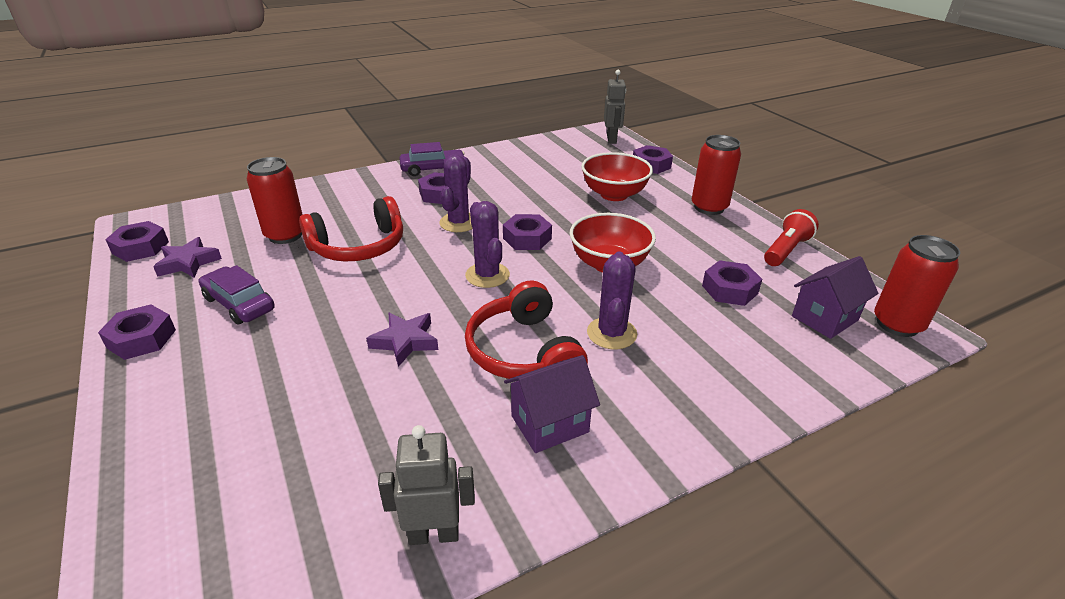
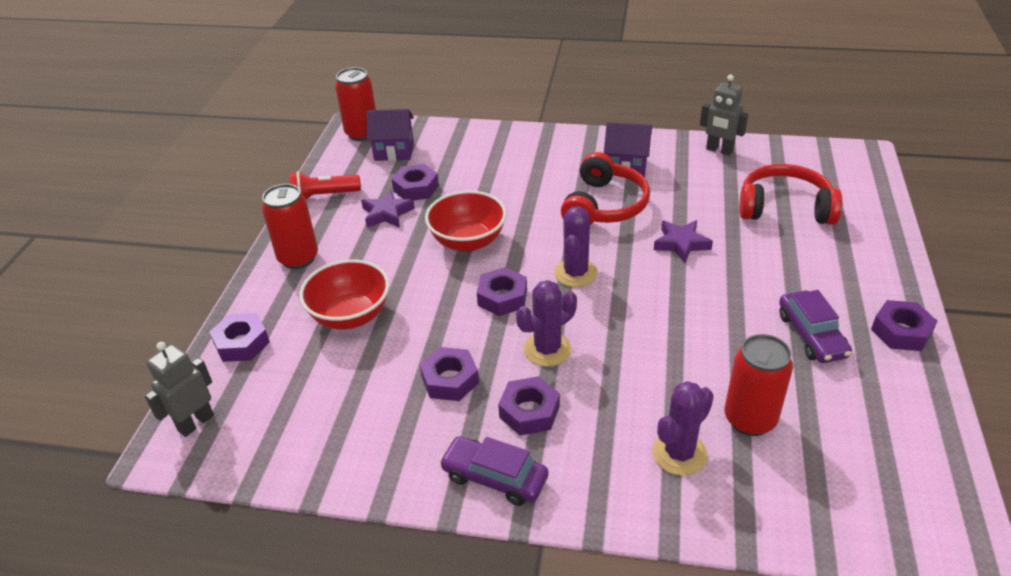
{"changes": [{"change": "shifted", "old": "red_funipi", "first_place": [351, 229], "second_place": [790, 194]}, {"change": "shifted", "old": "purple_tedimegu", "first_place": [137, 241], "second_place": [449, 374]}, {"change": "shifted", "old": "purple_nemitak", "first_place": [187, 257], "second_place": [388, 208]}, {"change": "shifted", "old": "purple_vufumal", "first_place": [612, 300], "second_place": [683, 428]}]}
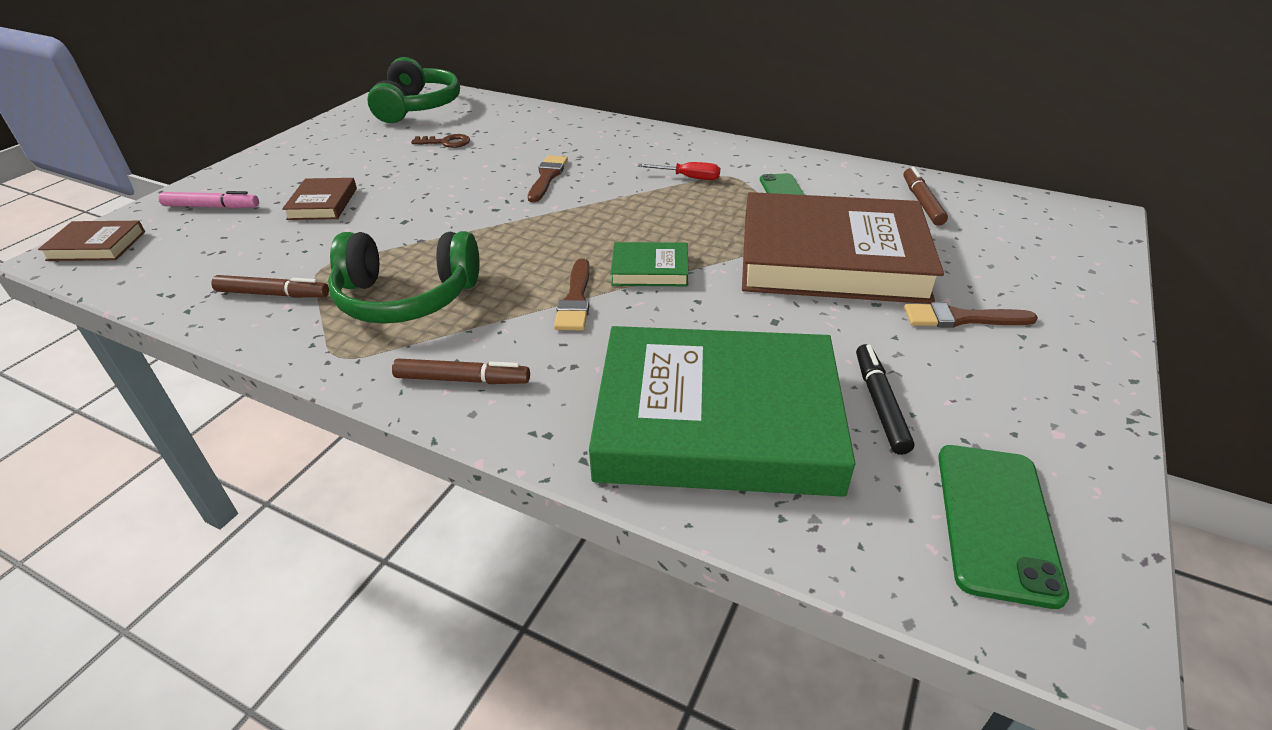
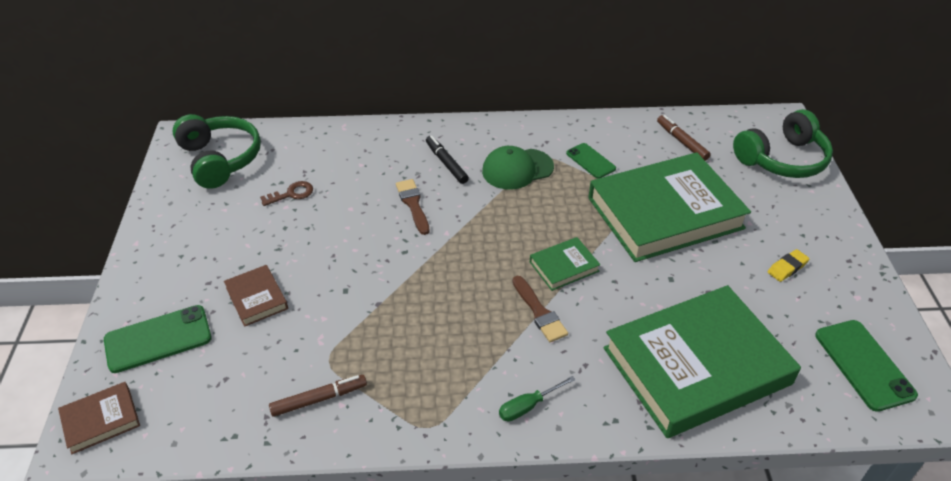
{"changes": [{"change": "swapped", "old": "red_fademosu", "new": "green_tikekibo", "first_place": [679, 171], "second_place": [518, 168]}, {"change": "swapped", "old": "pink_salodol", "new": "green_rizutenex", "first_place": [209, 200], "second_place": [158, 339]}, {"change": "repainted", "old": "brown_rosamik", "new": "green_rosamik", "first_place": [843, 248], "second_place": [669, 207]}, {"change": "shifted", "old": "green_funipi", "first_place": [403, 277], "second_place": [783, 143]}, {"change": "gone", "old": "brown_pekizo", "first_place": [971, 315]}, {"change": "shifted", "old": "black_salodol", "first_place": [885, 399], "second_place": [447, 160]}, {"change": "swapped", "old": "brown_salodol", "new": "green_fademosu", "first_place": [461, 371], "second_place": [537, 398]}, {"change": "new", "new": "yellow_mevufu", "second_place": [789, 265]}]}
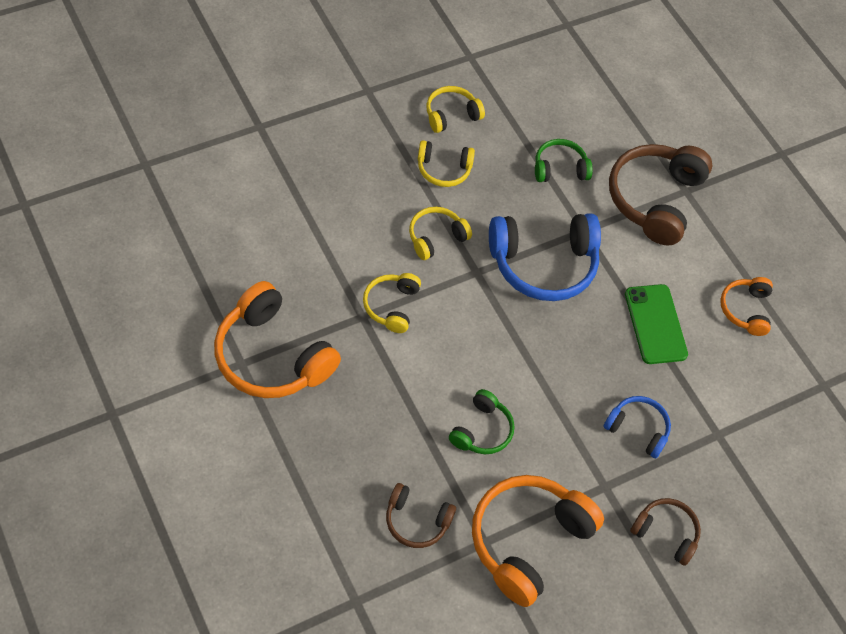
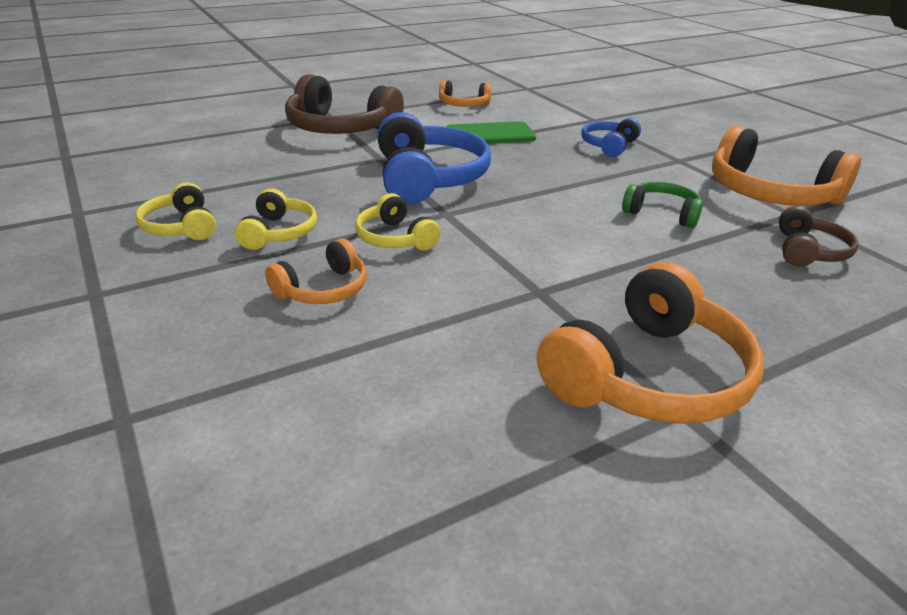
{"changes": [{"change": "gone", "old": "green_funipi", "first_place": [564, 160]}, {"change": "gone", "old": "yellow_funipi", "first_place": [392, 303]}, {"change": "gone", "old": "brown_funipi", "first_place": [665, 532]}, {"change": "new", "new": "orange_funipi", "second_place": [316, 271]}]}
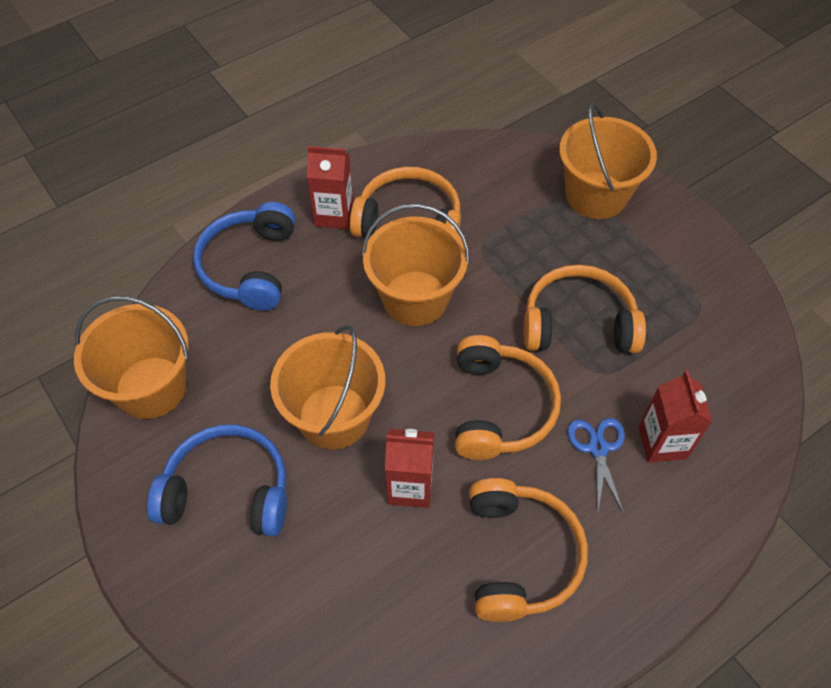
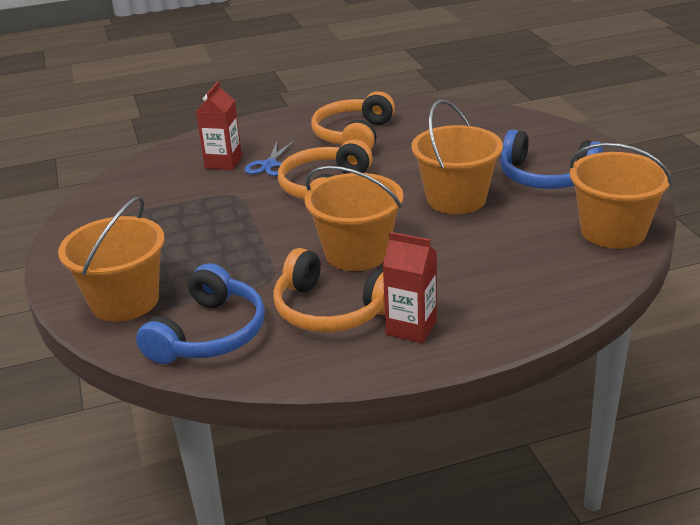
{"changes": [{"change": "shifted", "old": "blue_funipi", "first_place": [244, 256], "second_place": [200, 313]}, {"change": "gone", "old": "orange_funipi", "first_place": [585, 309]}, {"change": "gone", "old": "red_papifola", "first_place": [409, 468]}]}
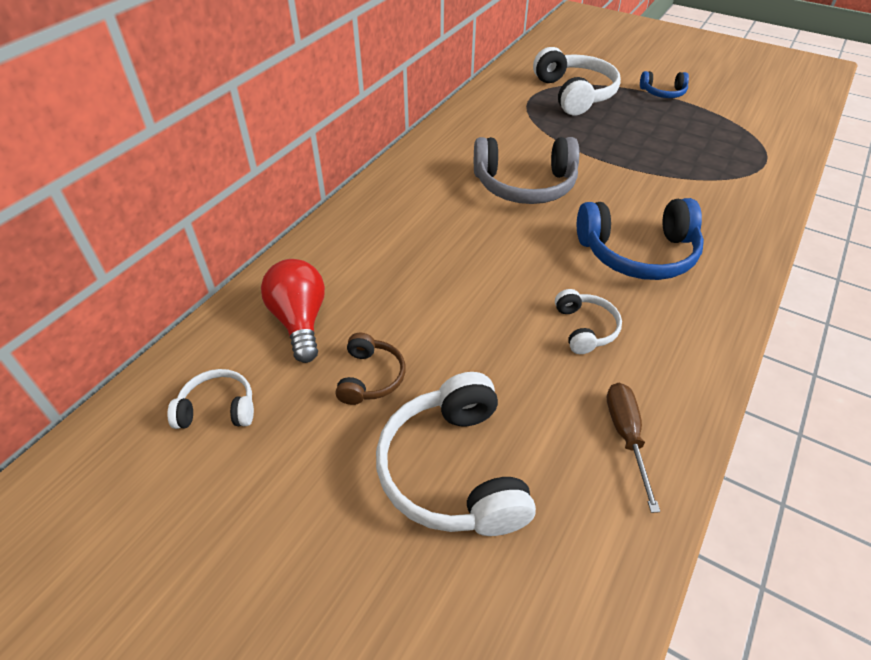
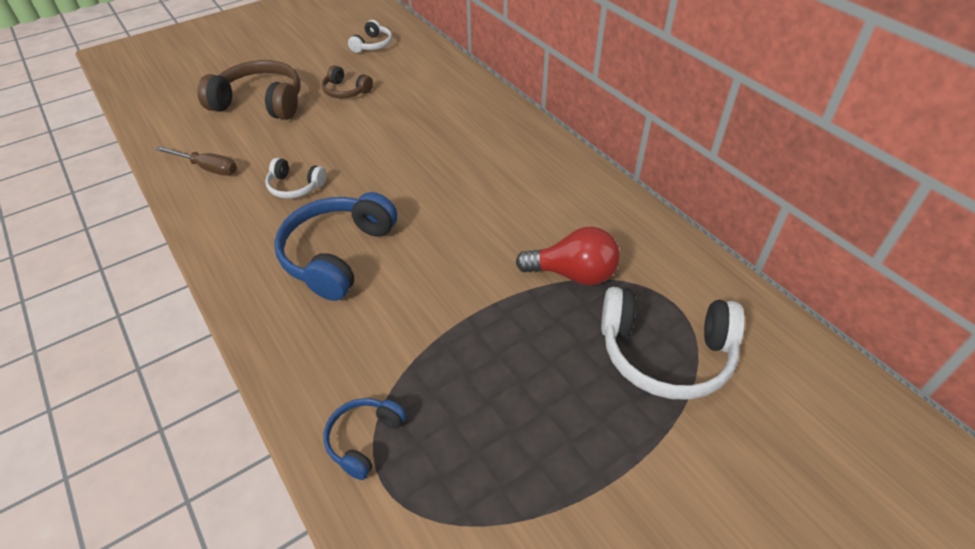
{"changes": [{"change": "shifted", "old": "blue_funipi", "first_place": [664, 84], "second_place": [365, 439]}, {"change": "gone", "old": "grey_funipi", "first_place": [526, 170]}, {"change": "shifted", "old": "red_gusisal", "first_place": [293, 311], "second_place": [568, 256]}, {"change": "repainted", "old": "white_funipi", "new": "brown_funipi", "first_place": [456, 454], "second_place": [248, 90]}]}
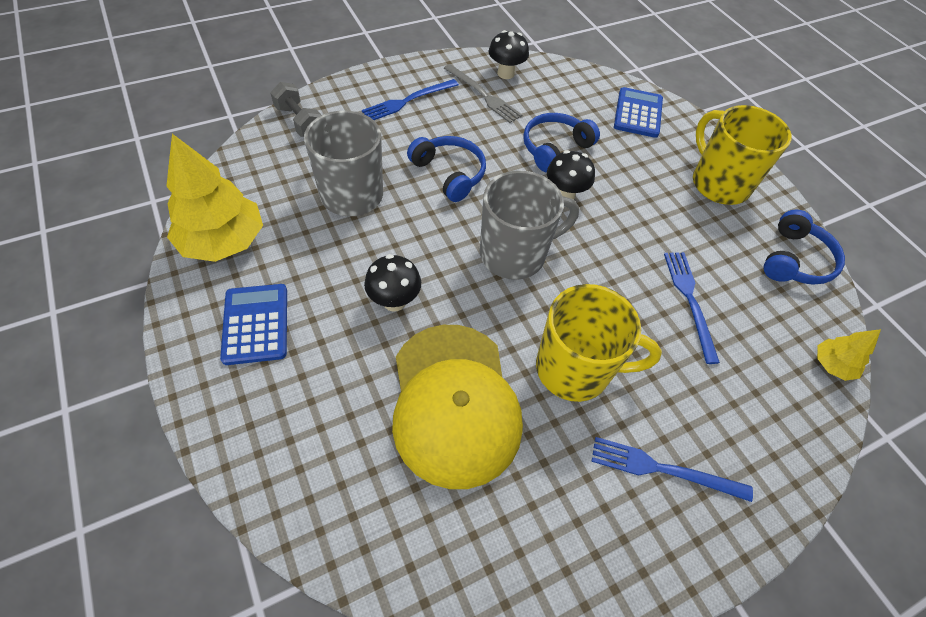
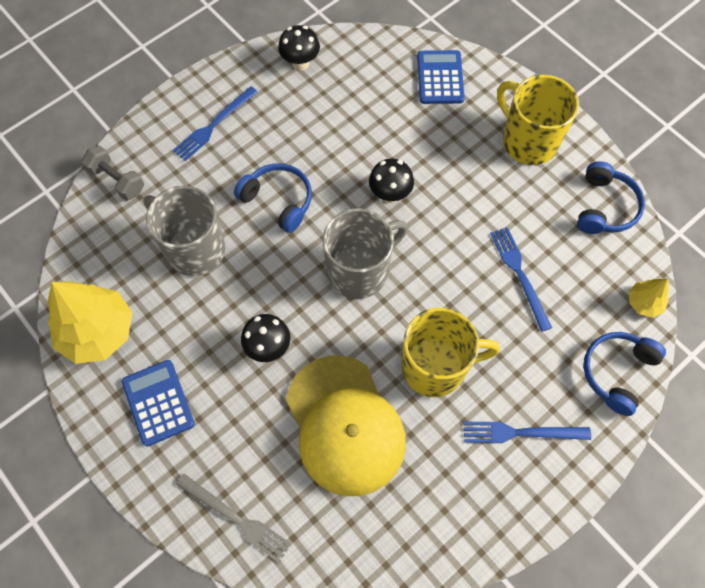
{"changes": [{"change": "shifted", "old": "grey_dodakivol", "first_place": [483, 93], "second_place": [234, 518]}, {"change": "shifted", "old": "blue_funipi", "first_place": [561, 142], "second_place": [624, 374]}]}
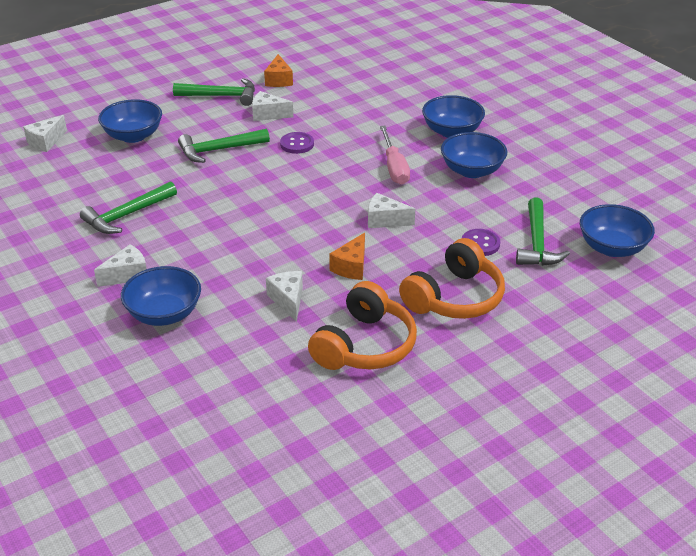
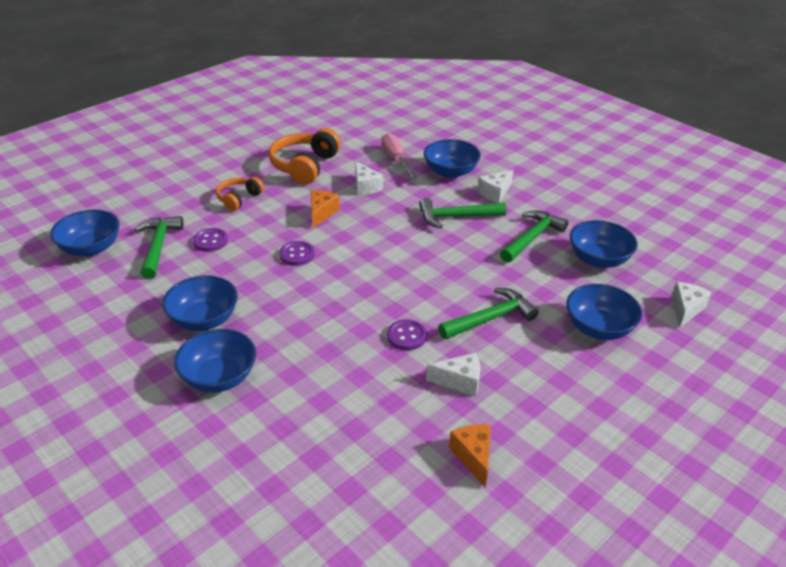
{"changes": [{"change": "shifted", "old": "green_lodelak", "first_place": [214, 92], "second_place": [462, 213]}, {"change": "shifted", "old": "pink_fademosu", "first_place": [395, 155], "second_place": [399, 157]}, {"change": "swapped", "old": "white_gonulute", "new": "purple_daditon", "first_place": [391, 210], "second_place": [297, 253]}, {"change": "scaled", "old": "orange_funipi", "first_place": [452, 278], "second_place": [240, 194], "factor": 0.59}, {"change": "new", "new": "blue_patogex", "second_place": [604, 244]}]}
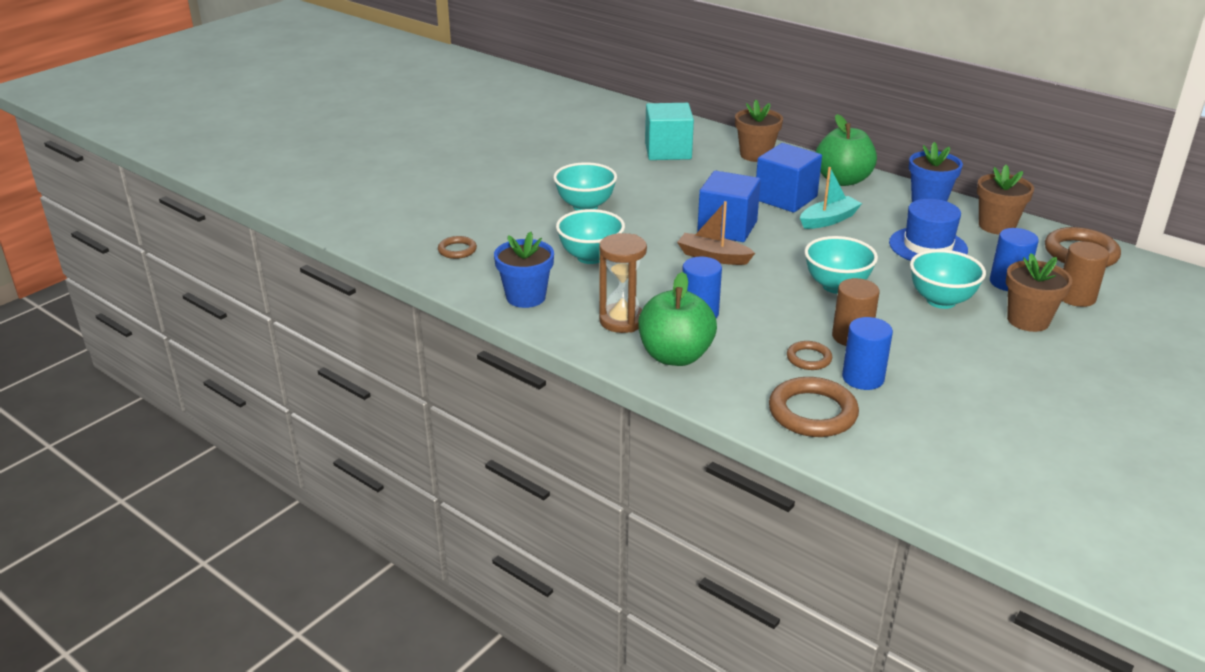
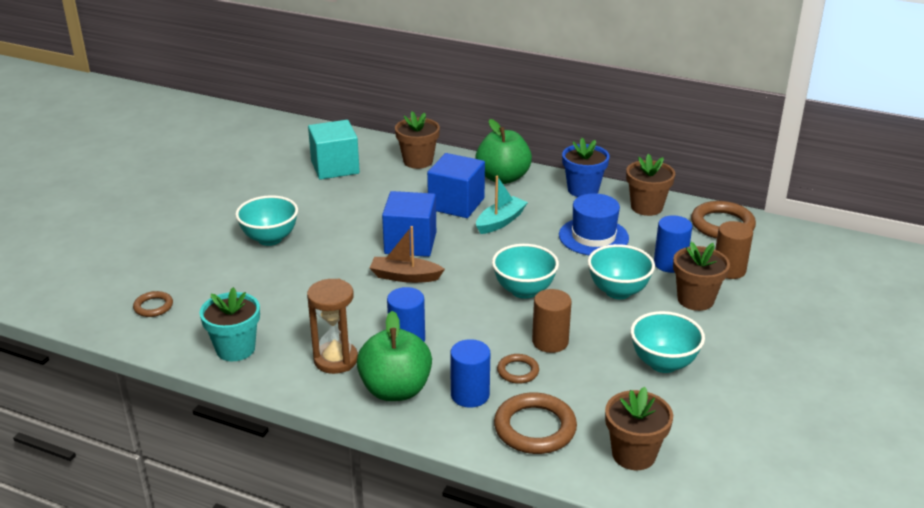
{"changes": [{"change": "shifted", "old": "turquoise_patogex", "first_place": [590, 236], "second_place": [668, 342]}, {"change": "repainted", "old": "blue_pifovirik", "new": "turquoise_pifovirik", "first_place": [524, 269], "second_place": [229, 324]}, {"change": "shifted", "old": "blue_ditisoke", "first_place": [867, 353], "second_place": [470, 373]}, {"change": "new", "new": "brown_pifovirik", "second_place": [639, 428]}]}
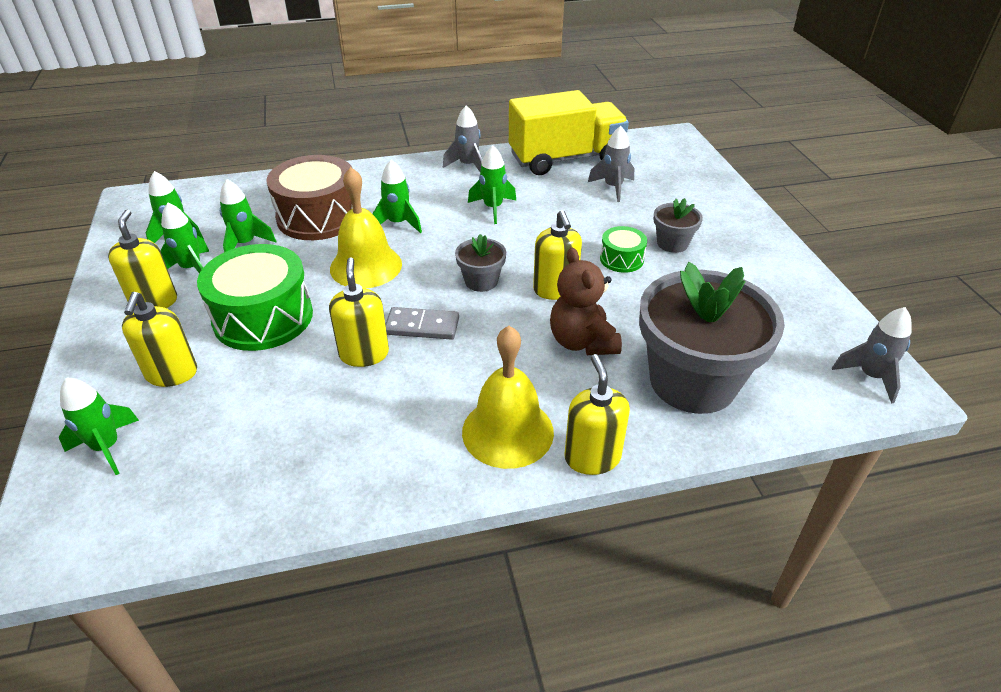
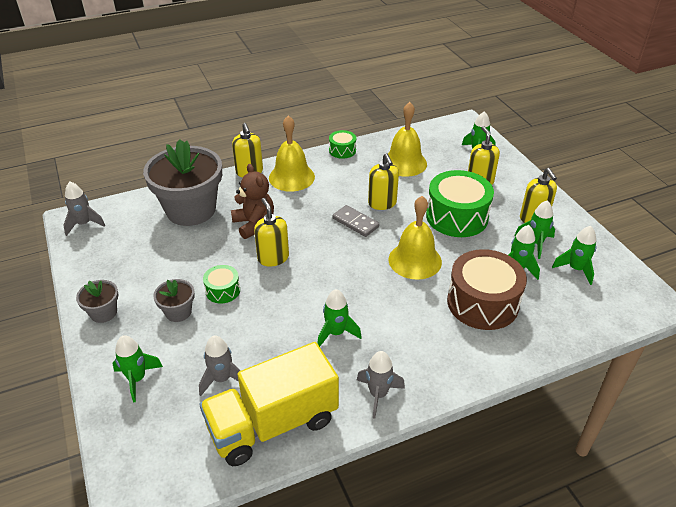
{"changes": [{"change": "shifted", "old": "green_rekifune", "first_place": [397, 196], "second_place": [137, 368]}, {"change": "shifted", "old": "grey_pifovirik", "first_place": [480, 263], "second_place": [97, 301]}, {"change": "rotated", "old": "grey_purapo", "first_place": [422, 323], "second_place": [356, 221], "degrees": 45}, {"change": "new", "new": "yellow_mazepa", "second_place": [407, 139]}, {"change": "new", "new": "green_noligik", "second_place": [342, 144]}]}
